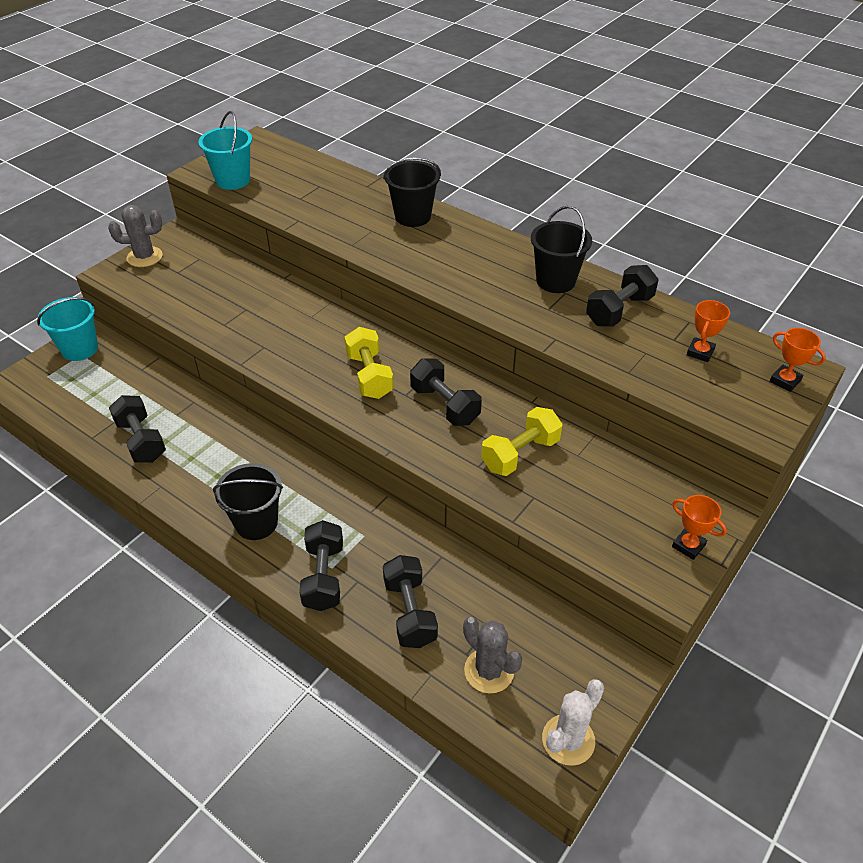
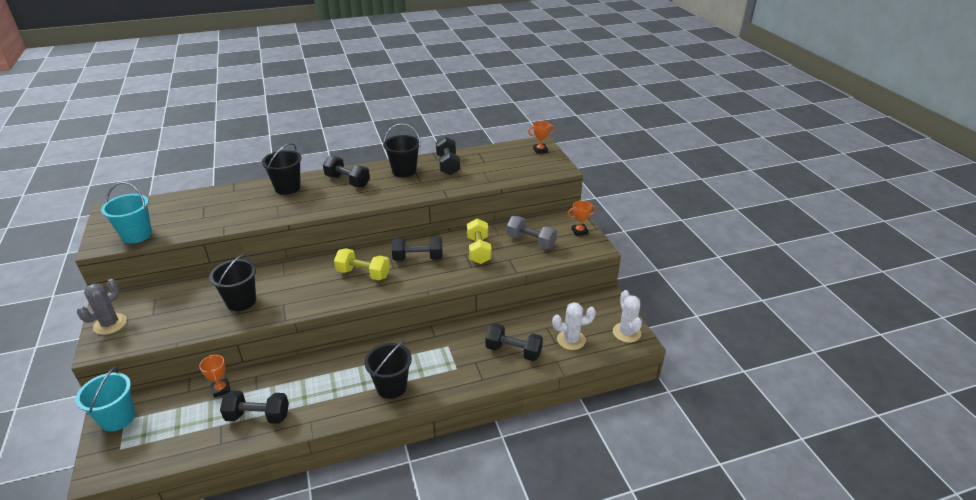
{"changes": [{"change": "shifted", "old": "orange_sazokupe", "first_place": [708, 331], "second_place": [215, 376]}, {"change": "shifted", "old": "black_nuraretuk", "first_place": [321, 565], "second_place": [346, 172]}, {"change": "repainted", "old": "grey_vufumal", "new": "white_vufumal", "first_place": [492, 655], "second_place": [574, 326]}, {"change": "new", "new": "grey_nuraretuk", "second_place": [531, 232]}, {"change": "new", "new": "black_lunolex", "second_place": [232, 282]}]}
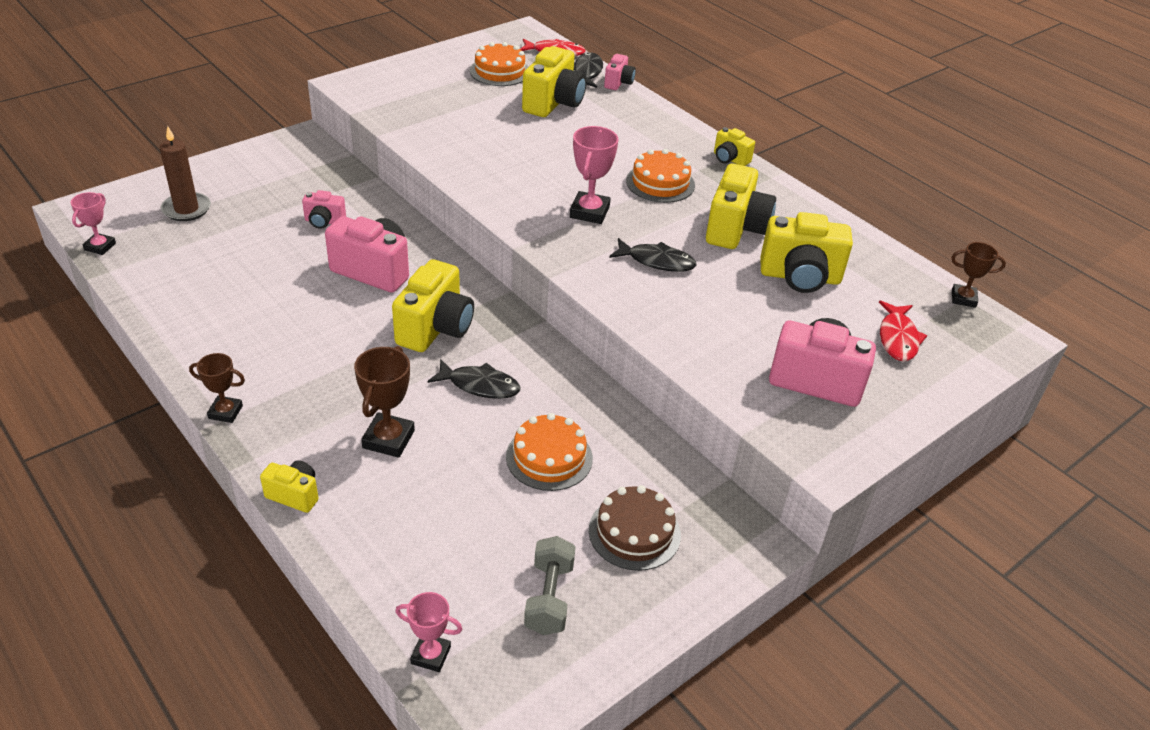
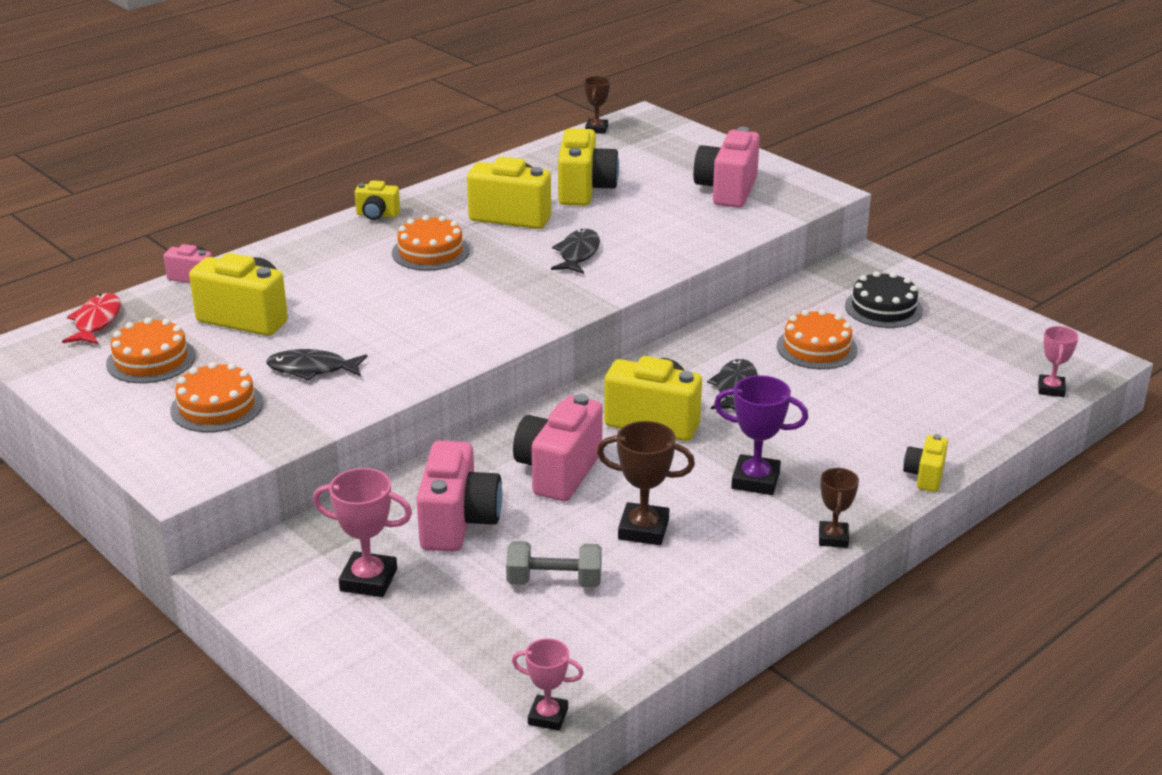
{"changes": [{"change": "shifted", "old": "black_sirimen", "first_place": [588, 70], "second_place": [316, 365]}, {"change": "gone", "old": "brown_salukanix", "first_place": [185, 173]}, {"change": "shifted", "old": "pink_sazokupe", "first_place": [594, 175], "second_place": [362, 532]}, {"change": "rotated", "old": "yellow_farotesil", "first_place": [734, 146], "second_place": [377, 200], "degrees": 60}, {"change": "scaled", "old": "pink_farotesil", "first_place": [324, 209], "second_place": [459, 496], "factor": 1.87}, {"change": "gone", "old": "red_sirimen", "first_place": [903, 330]}, {"change": "shifted", "old": "brown_sazokupe", "first_place": [384, 402], "second_place": [646, 483]}, {"change": "repainted", "old": "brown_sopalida", "new": "black_sopalida", "first_place": [635, 528], "second_place": [884, 299]}, {"change": "shifted", "old": "grey_nuraretuk", "first_place": [550, 585], "second_place": [554, 564]}, {"change": "new", "new": "orange_sopalida", "second_place": [216, 397]}, {"change": "new", "new": "purple_sazokupe", "second_place": [761, 435]}]}
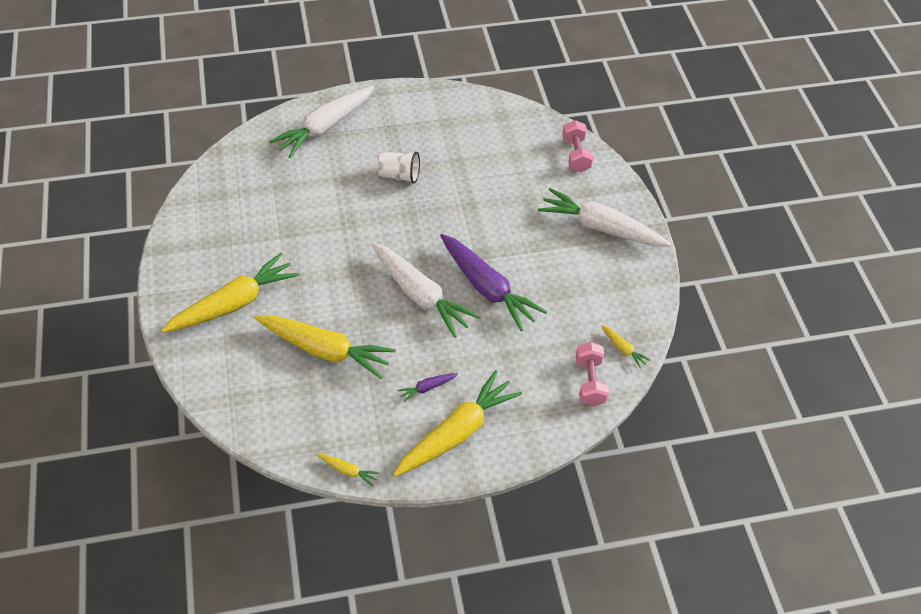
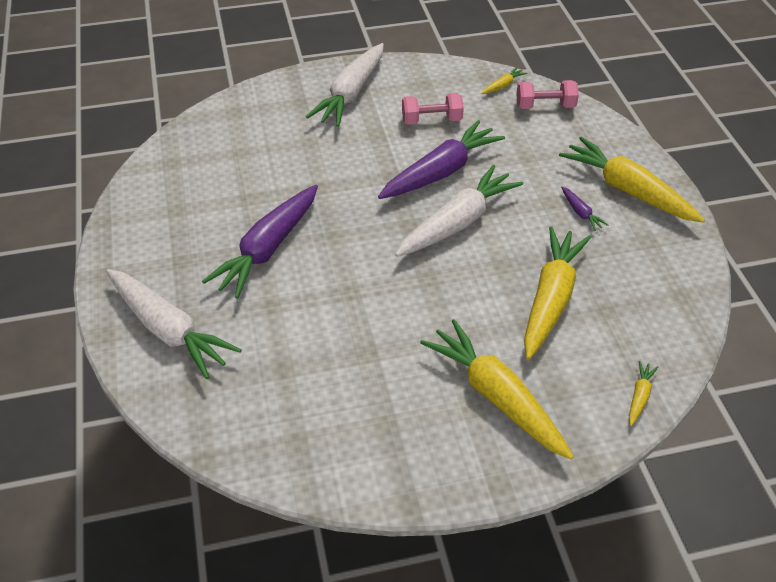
{"changes": [{"change": "shifted", "old": "pink_nuraretuk", "first_place": [577, 146], "second_place": [433, 109]}, {"change": "swapped", "old": "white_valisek", "new": "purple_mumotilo", "first_place": [398, 168], "second_place": [260, 242]}, {"change": "shifted", "old": "yellow_mumotilo", "first_place": [348, 470], "second_place": [643, 393]}]}
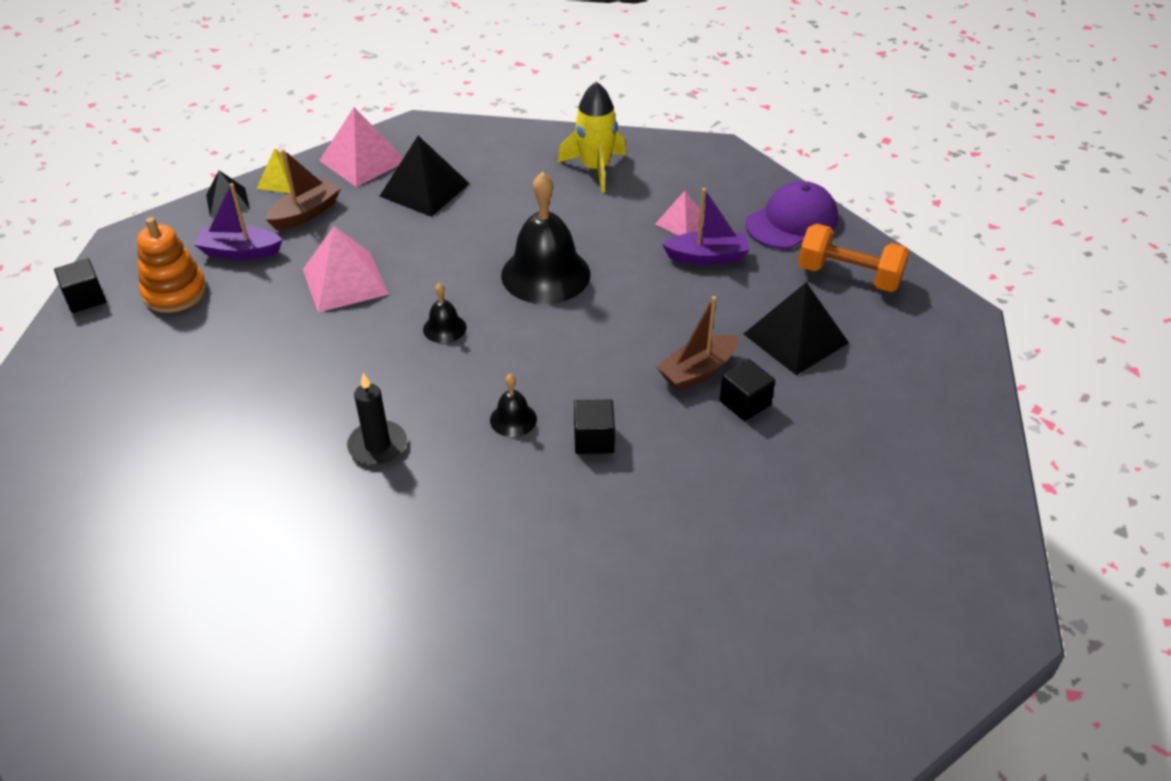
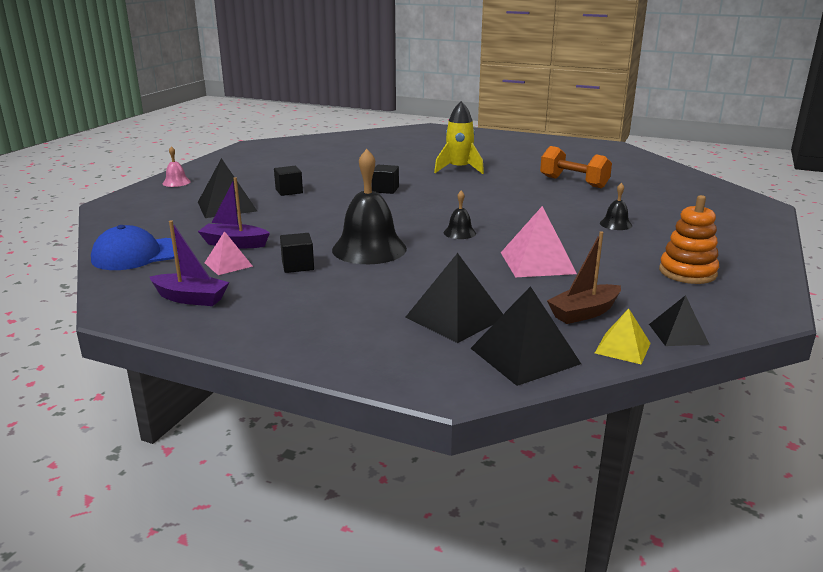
{"changes": [{"change": "shifted", "old": "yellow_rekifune", "first_place": [592, 136], "second_place": [459, 137]}, {"change": "repainted", "old": "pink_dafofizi", "new": "black_dafofizi", "first_place": [361, 147], "second_place": [525, 336]}, {"change": "repainted", "old": "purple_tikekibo", "new": "blue_tikekibo", "first_place": [791, 215], "second_place": [134, 247]}, {"change": "shifted", "old": "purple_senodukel", "first_place": [238, 221], "second_place": [189, 263]}, {"change": "shifted", "old": "orange_nuraretuk", "first_place": [854, 258], "second_place": [576, 167]}, {"change": "shifted", "old": "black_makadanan", "first_place": [80, 285], "second_place": [297, 253]}, {"change": "gone", "old": "brown_senodukel", "first_place": [698, 343]}, {"change": "gone", "old": "black_salukanix", "first_place": [377, 419]}, {"change": "shifted", "old": "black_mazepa", "first_place": [513, 405], "second_place": [616, 206]}, {"change": "new", "new": "pink_mazepa", "second_place": [177, 166]}]}
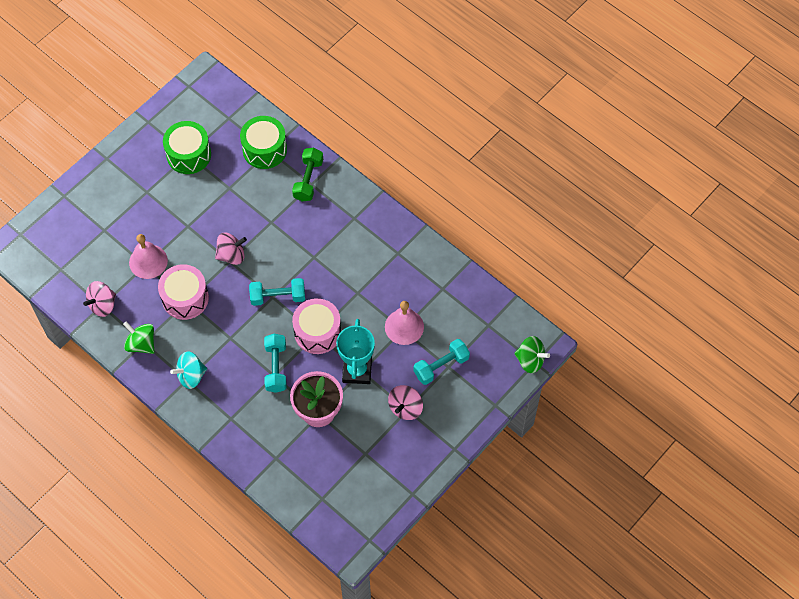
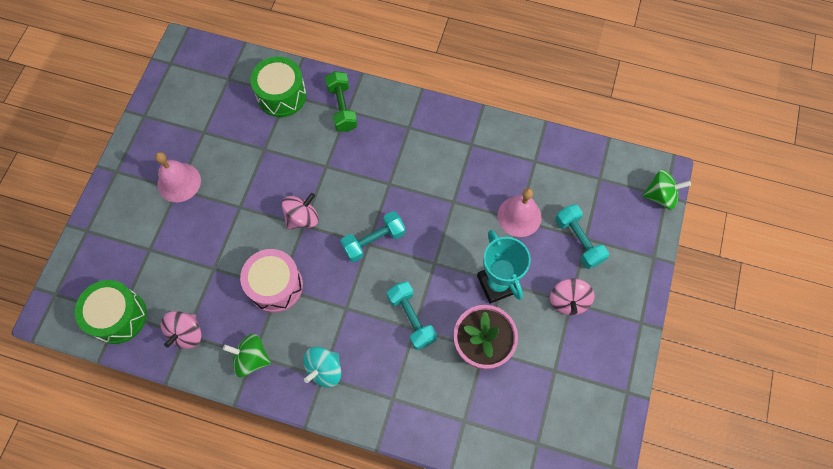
{"changes": [{"change": "shifted", "old": "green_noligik", "first_place": [187, 147], "second_place": [111, 312]}, {"change": "shifted", "old": "pink_mazepa", "first_place": [148, 256], "second_place": [178, 177]}, {"change": "gone", "old": "pink_noligik", "first_place": [316, 326]}, {"change": "rotated", "old": "turquoise_nuraretuk", "first_place": [441, 362], "second_place": [582, 236], "degrees": -60}]}
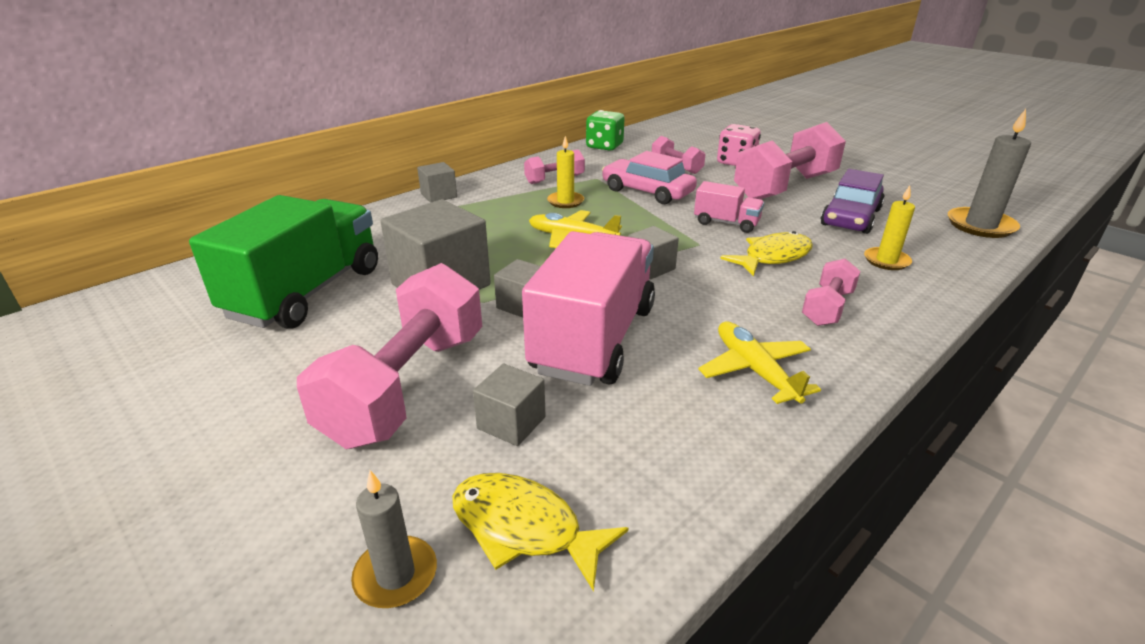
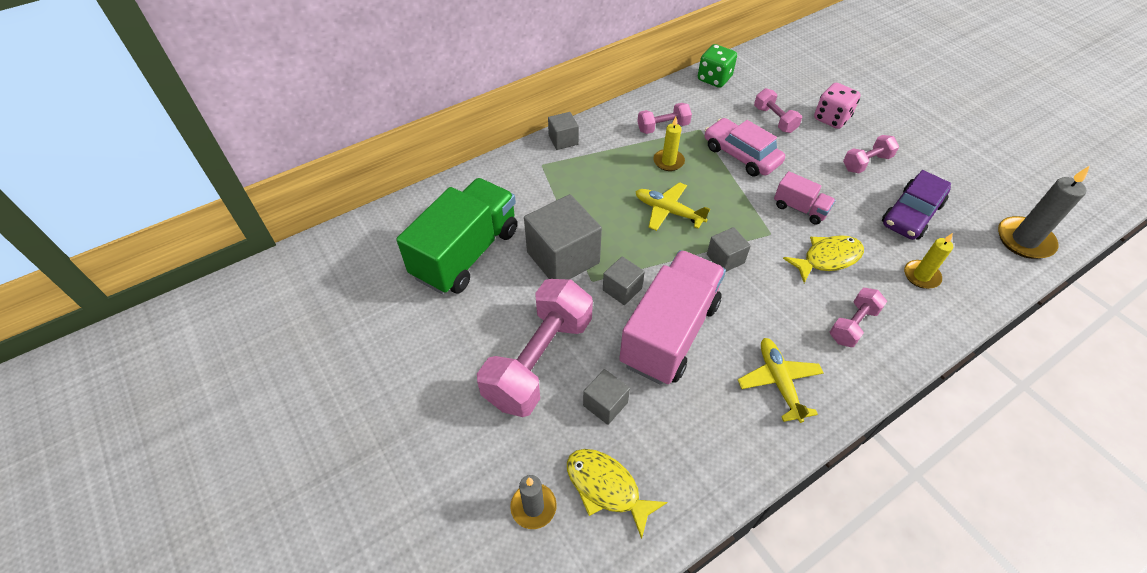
{"changes": [{"change": "scaled", "old": "pink_nuraretuk", "first_place": [790, 160], "second_place": [871, 154], "factor": 0.5}]}
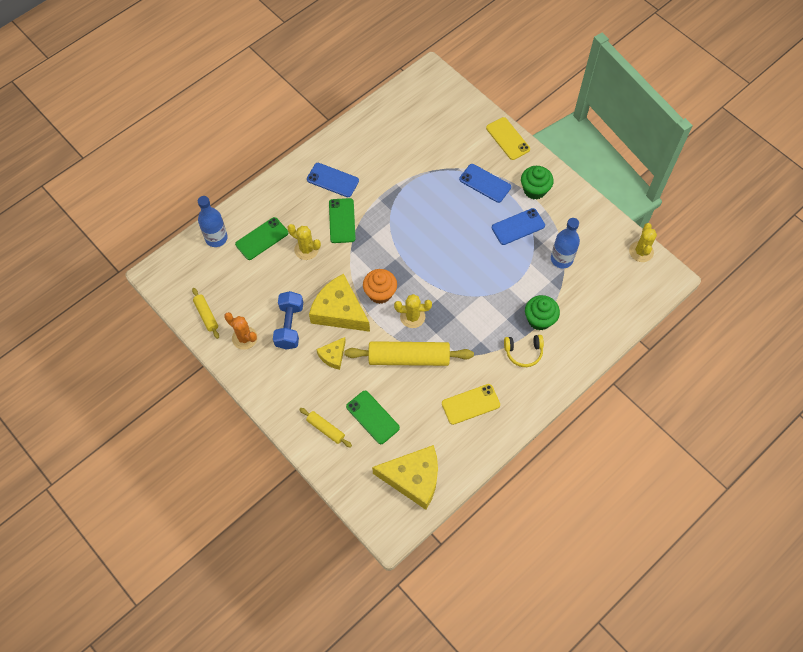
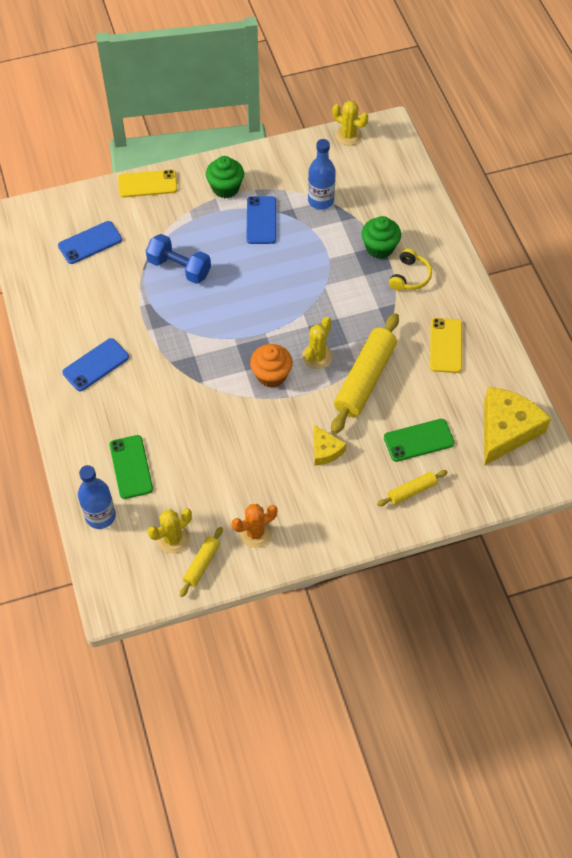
{"changes": [{"change": "shifted", "old": "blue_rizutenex", "first_place": [485, 183], "second_place": [90, 242]}, {"change": "gone", "old": "green_rizutenex", "first_place": [342, 220]}, {"change": "shifted", "old": "yellow_vufumal", "first_place": [304, 242], "second_place": [170, 531]}, {"change": "gone", "old": "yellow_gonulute", "first_place": [339, 303]}, {"change": "rotated", "old": "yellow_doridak", "first_place": [205, 313], "second_place": [201, 562], "degrees": -60}, {"change": "shifted", "old": "blue_nuraretuk", "first_place": [288, 320], "second_place": [178, 259]}]}
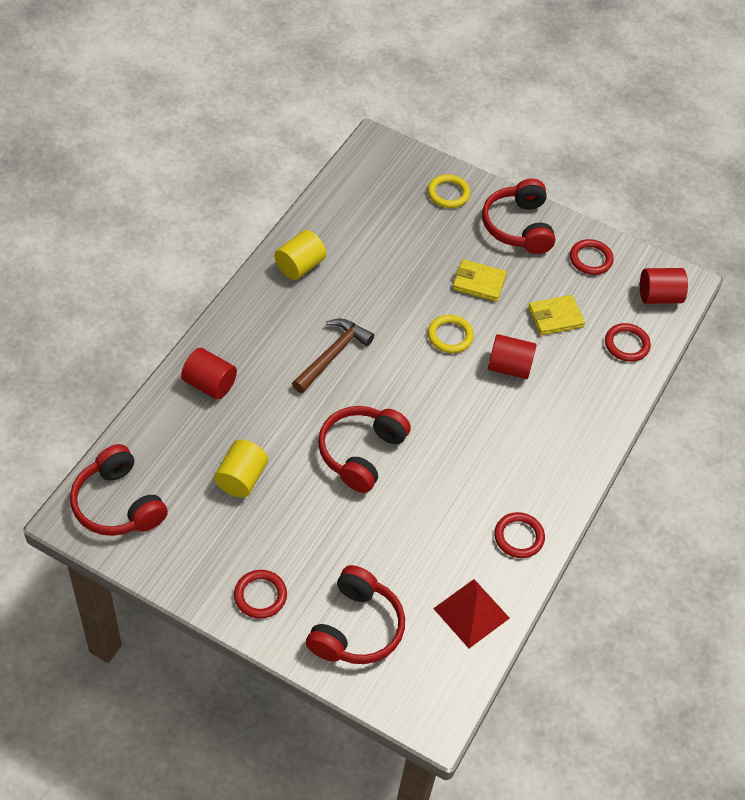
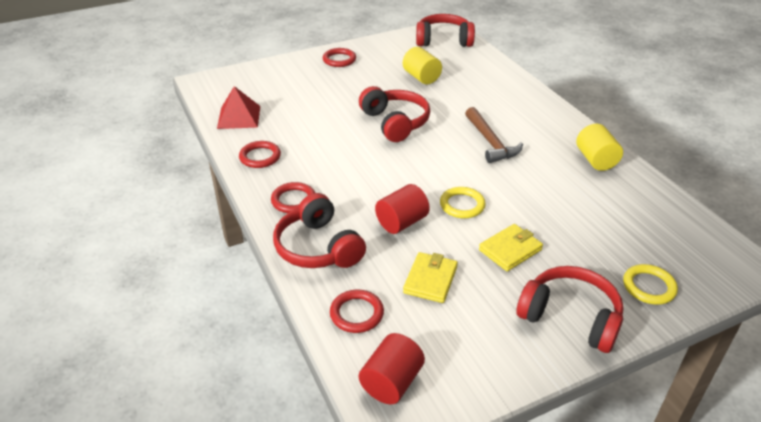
{"changes": [{"change": "shifted", "old": "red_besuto", "first_place": [592, 257], "second_place": [293, 197]}, {"change": "gone", "old": "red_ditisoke", "first_place": [209, 374]}, {"change": "shifted", "old": "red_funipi", "first_place": [355, 614], "second_place": [319, 230]}]}
